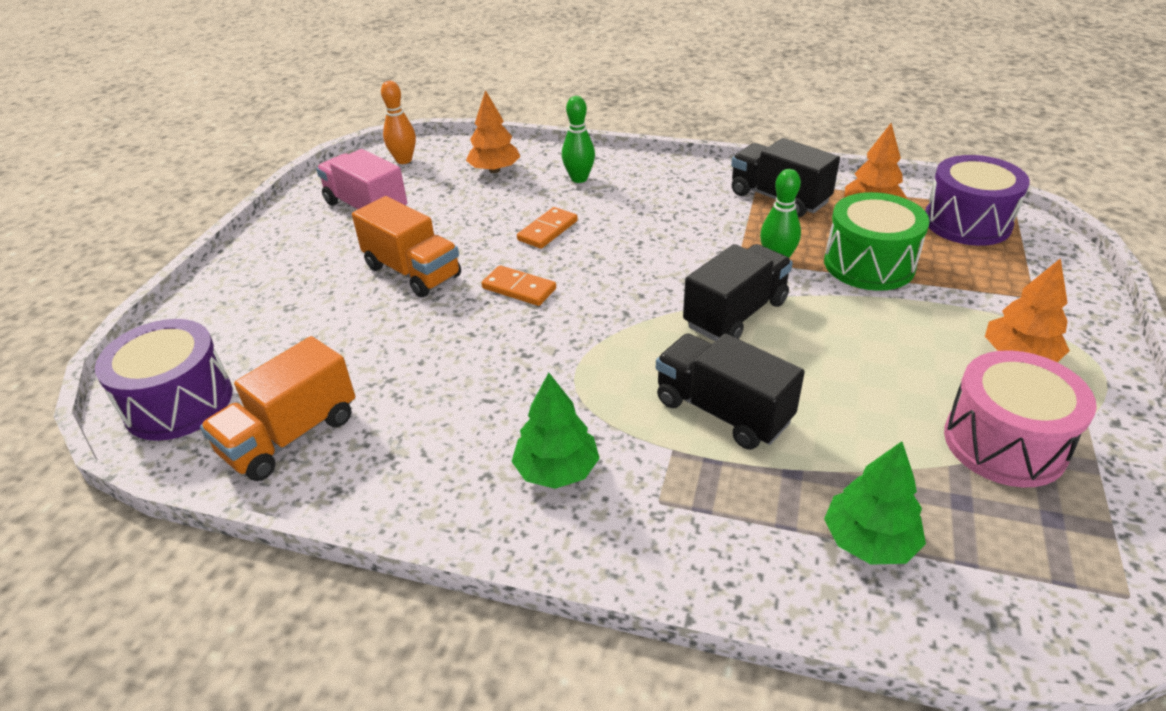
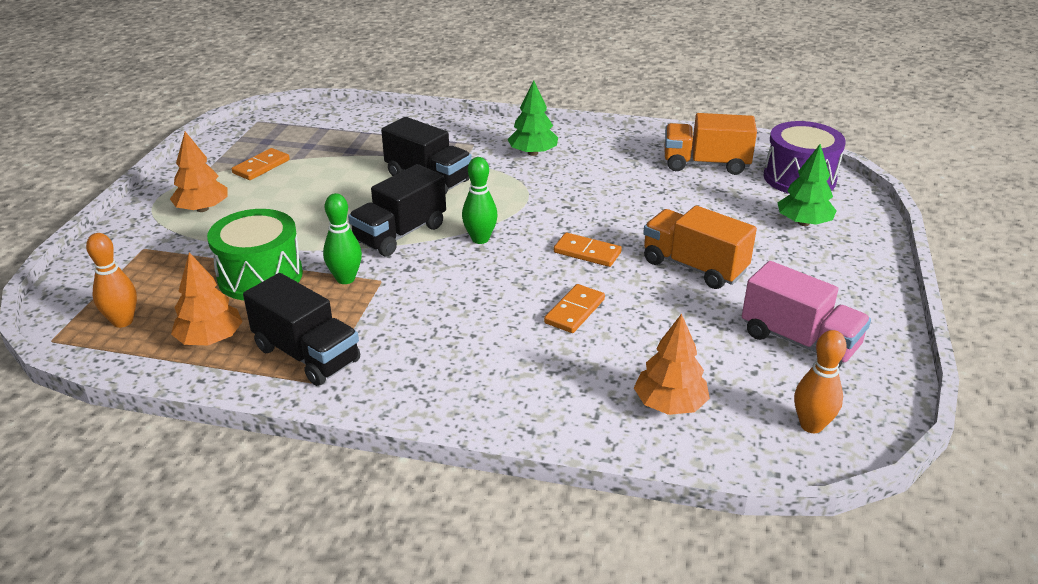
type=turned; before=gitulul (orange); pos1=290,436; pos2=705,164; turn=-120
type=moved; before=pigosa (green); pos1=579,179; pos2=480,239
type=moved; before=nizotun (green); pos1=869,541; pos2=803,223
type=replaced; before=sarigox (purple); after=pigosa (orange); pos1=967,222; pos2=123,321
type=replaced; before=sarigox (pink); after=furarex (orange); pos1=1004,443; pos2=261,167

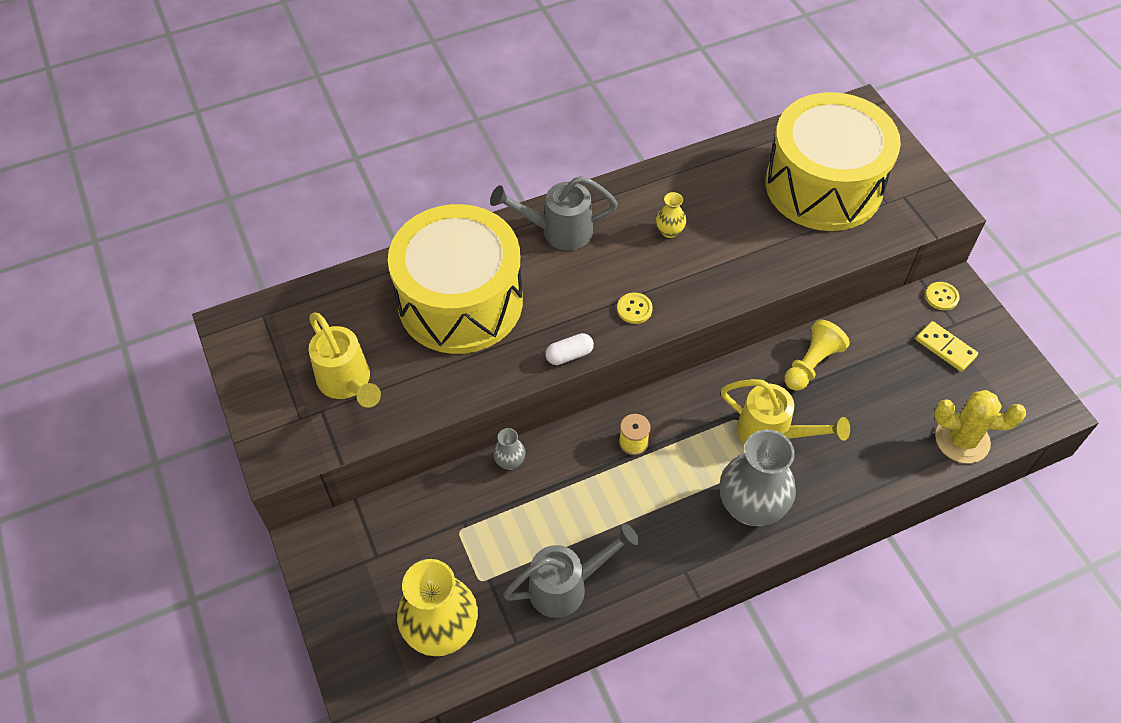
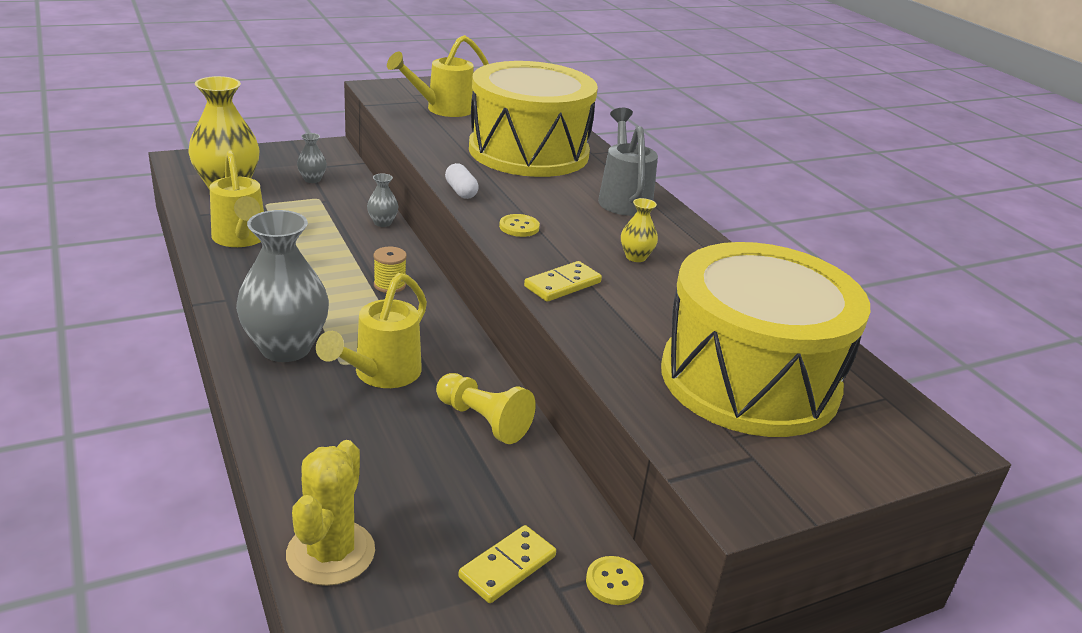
type=recoloured; before=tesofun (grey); after=tesofun (yellow); pos1=567,586; pos2=241,239
type=added; after=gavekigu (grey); pos2=312,179
type=added; after=furarex (yellow); pos2=562,285

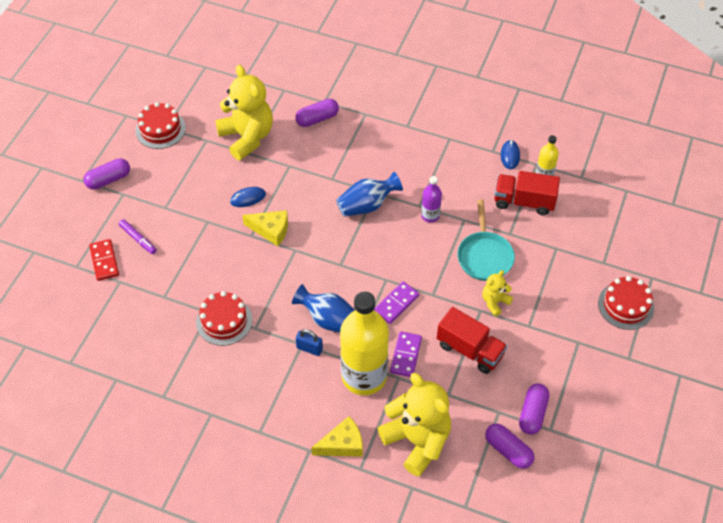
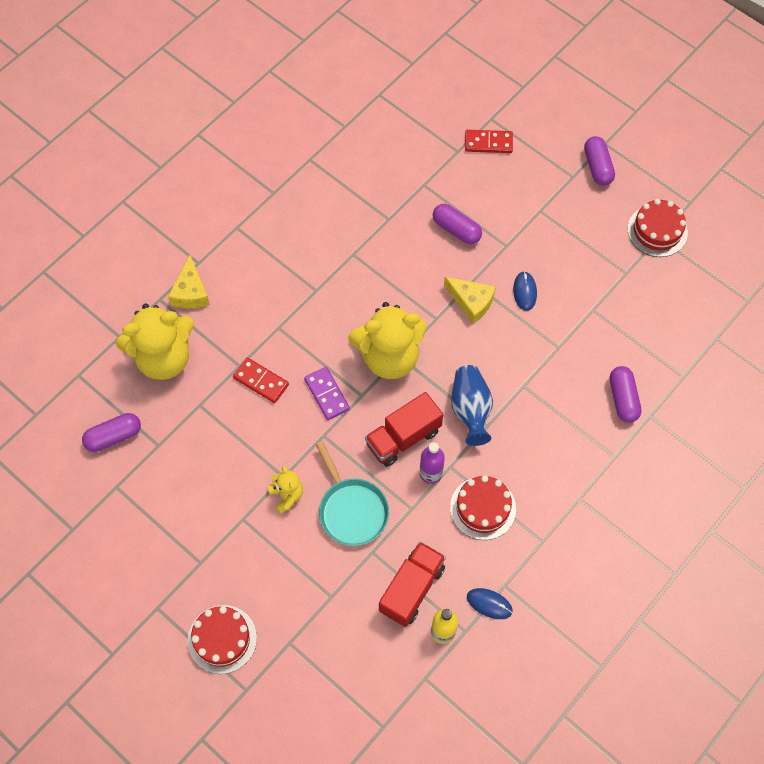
type=removed; before=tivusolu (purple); pos1=138,239
type=moved; before=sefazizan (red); pos1=224,321; pos2=483,508
type=moved; before=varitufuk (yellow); pos1=247,137; pos2=389,357
type=turned; before=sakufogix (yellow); pos1=271,230; pos2=471,302; turn=-90
type=removed; before=gavekigu (blue); pos1=329,320
type=removed; before=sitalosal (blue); pos1=309,348
type=removed; before=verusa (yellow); pos1=364,376
type=recoloured; before=furarex (purple); after=furarex (red); pos1=406,355; pos2=261,381
type=moved; before=gitulul (red); pos1=470,350; pos2=403,438
type=turned; before=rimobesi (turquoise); pos1=484,256; pos2=351,510; turn=-135
type=moved; before=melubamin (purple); pos1=532,413; pos2=456,229

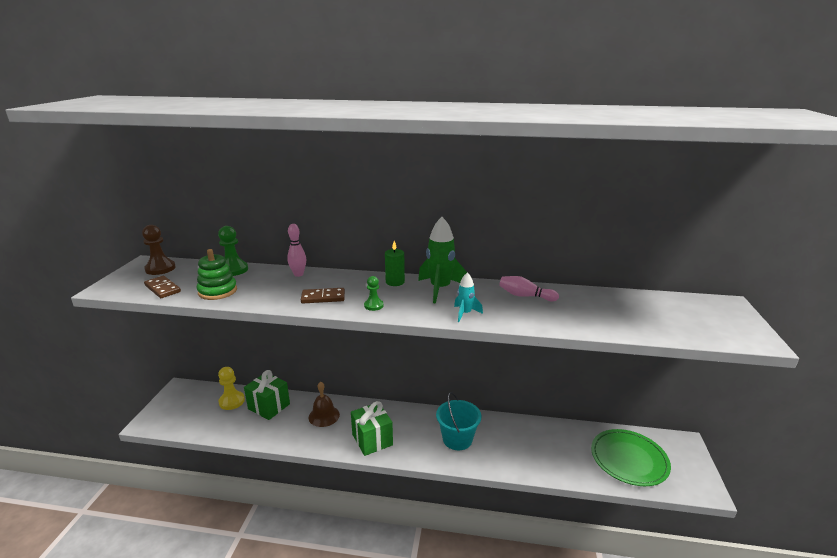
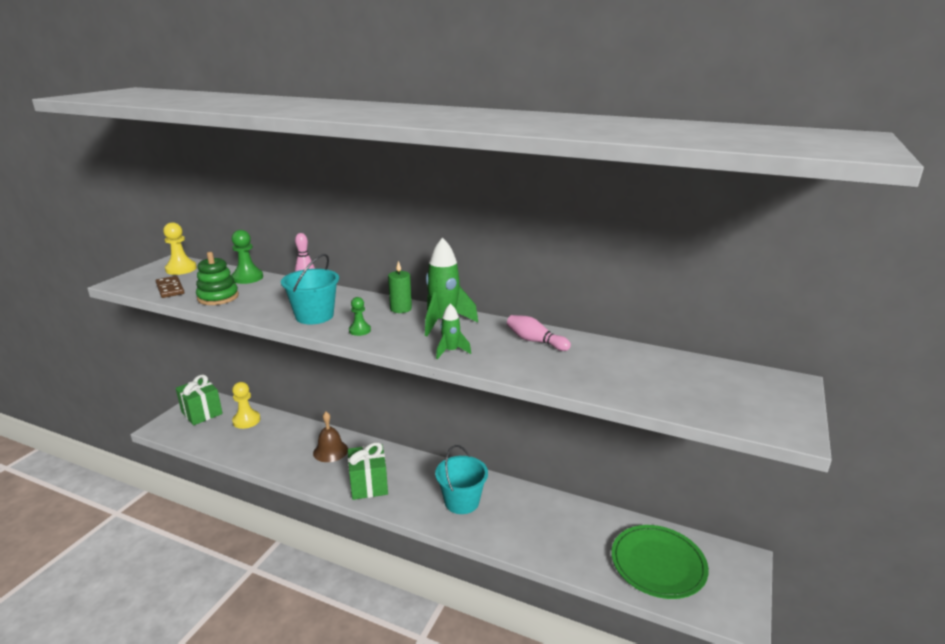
type=recoloured; before=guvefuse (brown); after=guvefuse (yellow); pos1=160,268; pos2=181,269
type=moved; before=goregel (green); pos1=269,406; pos2=202,413
type=replaced; before=furarex (brown); after=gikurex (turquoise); pos1=323,297; pos2=314,316
type=recoloured; before=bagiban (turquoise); after=bagiban (green); pos1=465,313; pos2=451,351

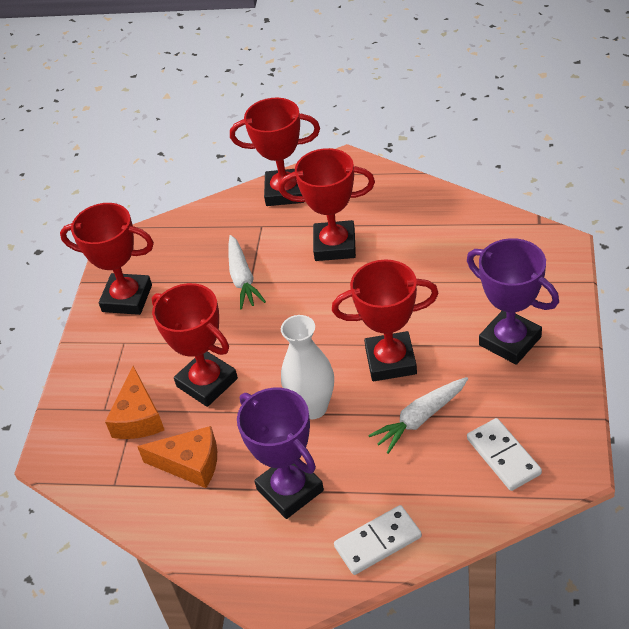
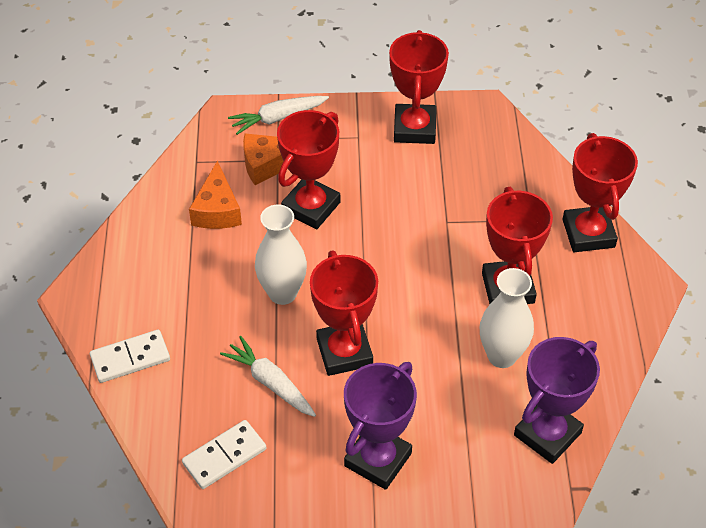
type=moved; before=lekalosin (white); pos1=242,278; pos2=278,118
type=moved; before=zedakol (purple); pos1=290,490; pos2=547,434
type=turned; before=furarex (white); pos1=378,542; pos2=130,358; turn=-75
type=added; after=gavekigu (white); pos2=502,356

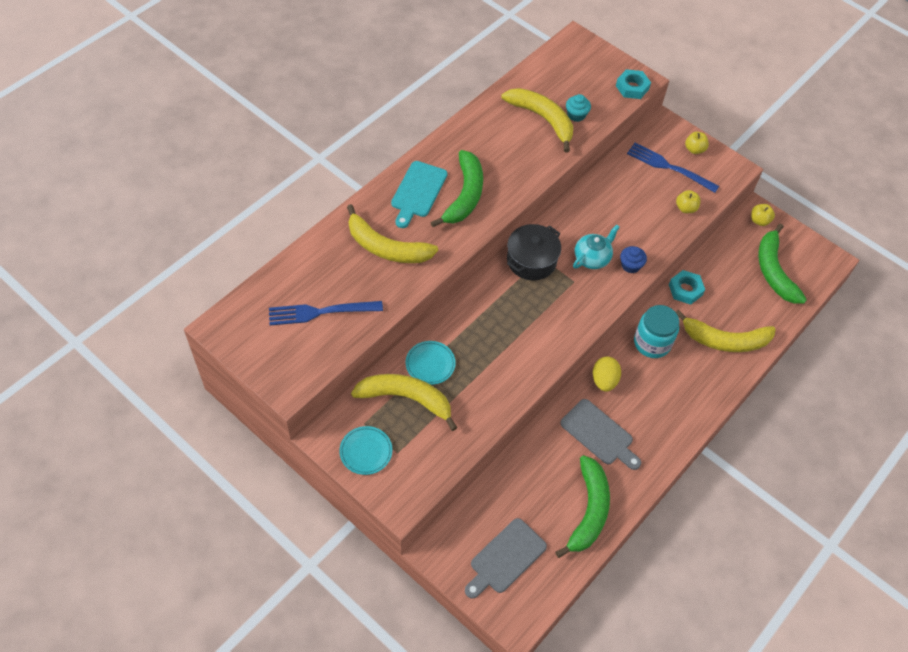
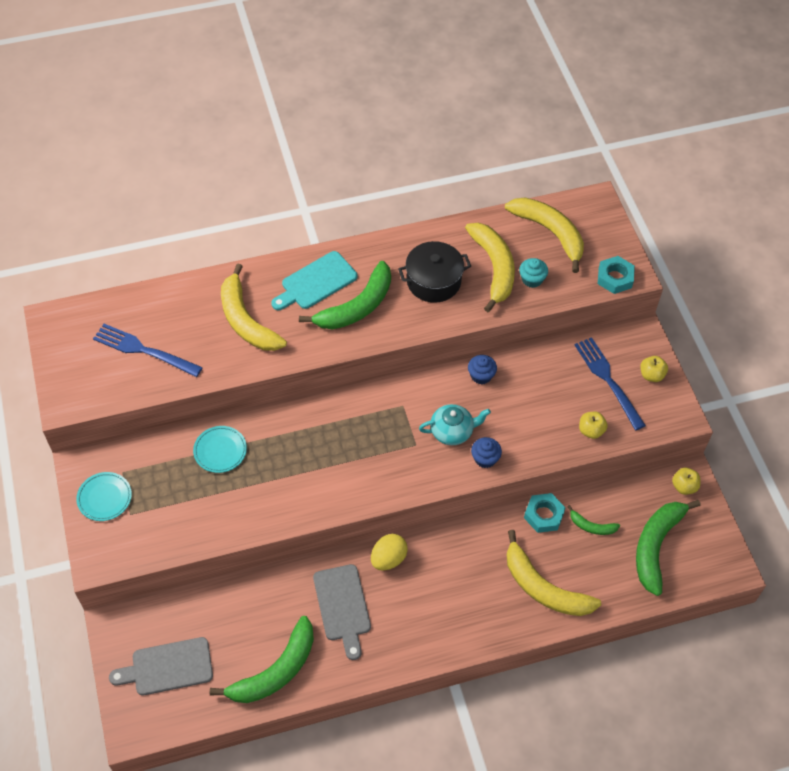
type=moved; before=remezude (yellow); pos1=406,398; pos2=550,233
type=moved; before=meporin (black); pos1=531,260; pos2=433,281
type=removed; before=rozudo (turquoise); pos1=652,343
type=added; after=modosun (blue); pos2=481,375
type=added; after=remezude (green); pos2=591,526

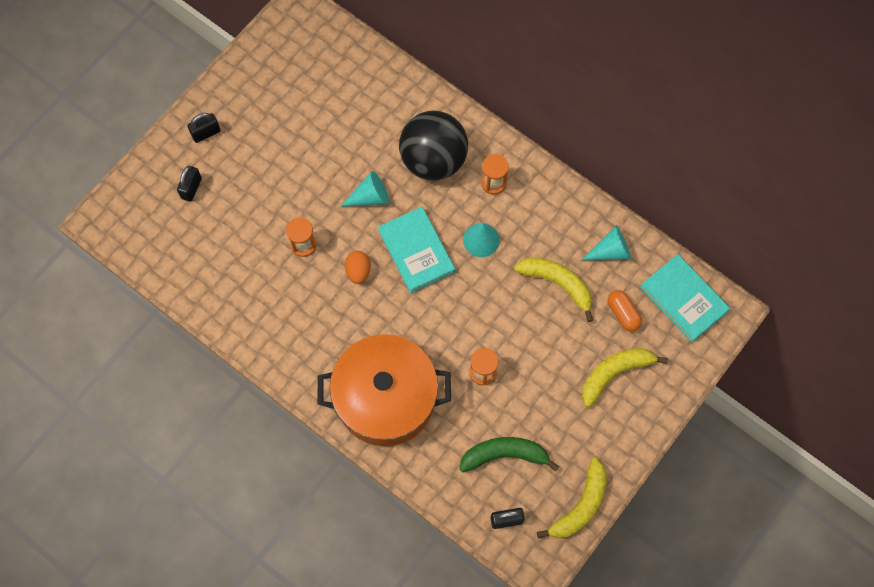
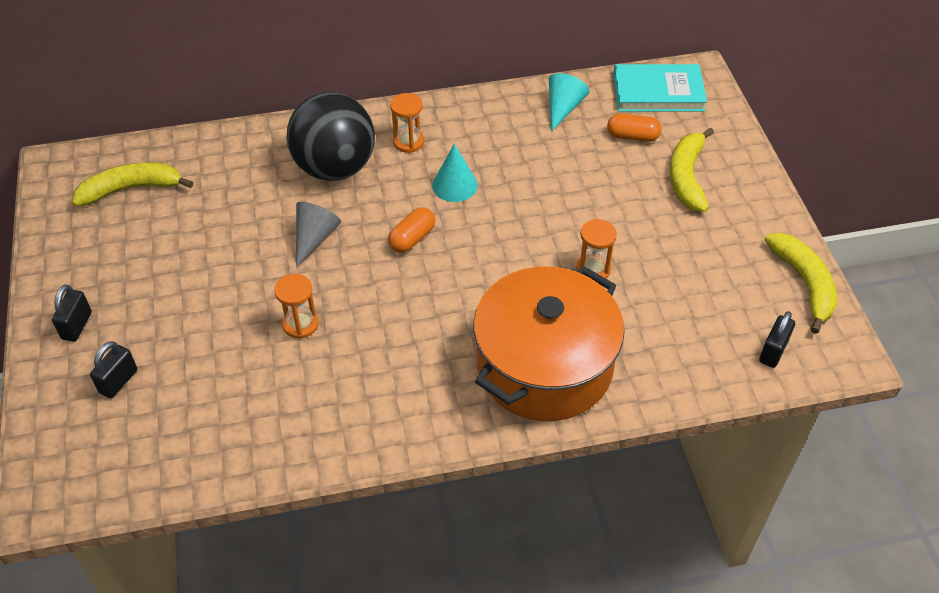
type=turned; before=sitalosal (black); pos1=191,188; pos2=118,381; turn=60
type=recoloured; before=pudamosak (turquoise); after=pudamosak (grey); pos1=370,197; pos2=314,237
type=removed; before=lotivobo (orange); pos1=358,271
type=replaced; before=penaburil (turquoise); after=melubamin (orange); pos1=416,251; pos2=412,238
type=removed; before=remezude (green); pos1=504,455
type=moved; before=remezude (yellow); pos1=557,283; pos2=131,189

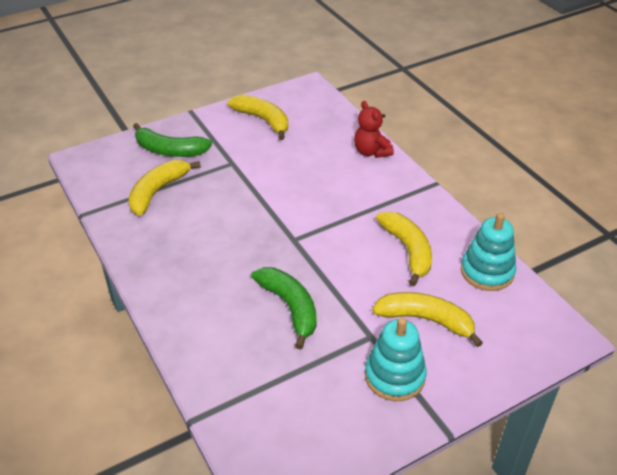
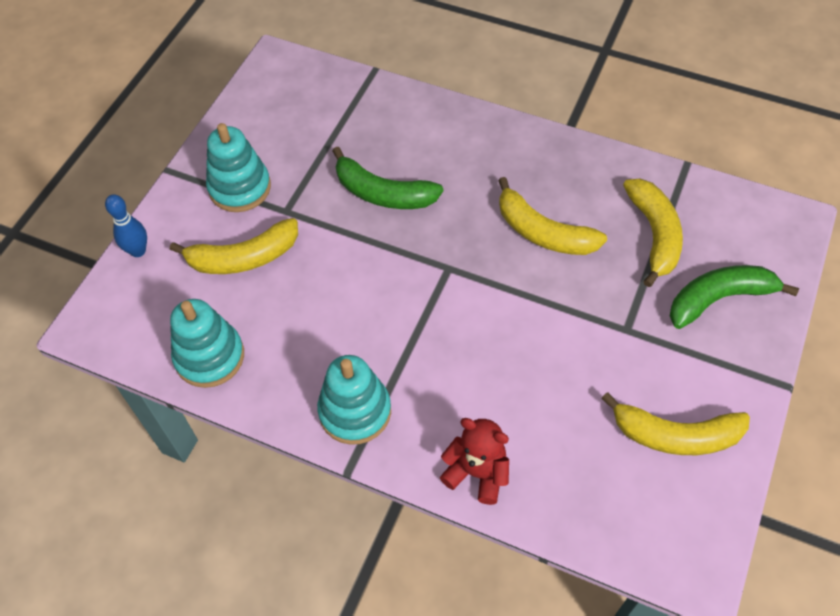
type=moved; before=remezude (yellow); pos1=408,250; pos2=543,232
type=added; after=pigosa (blue); pos2=138,251
type=added; after=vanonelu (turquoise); pos2=355,411

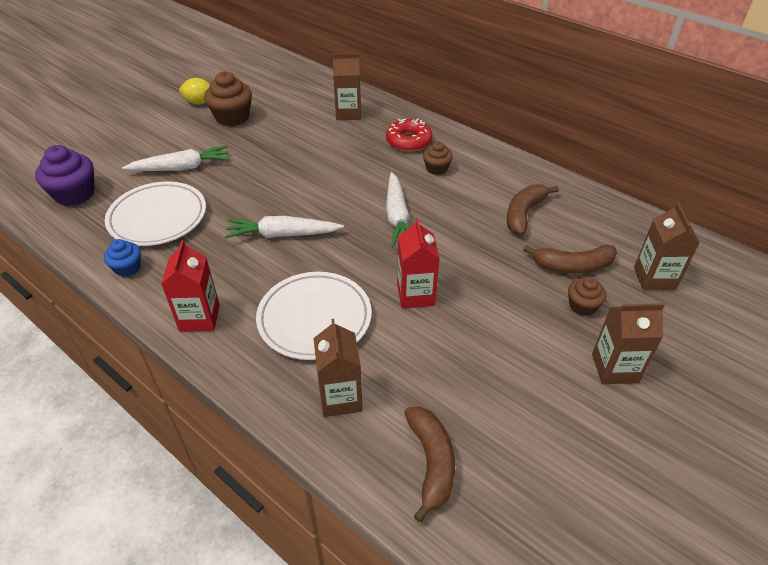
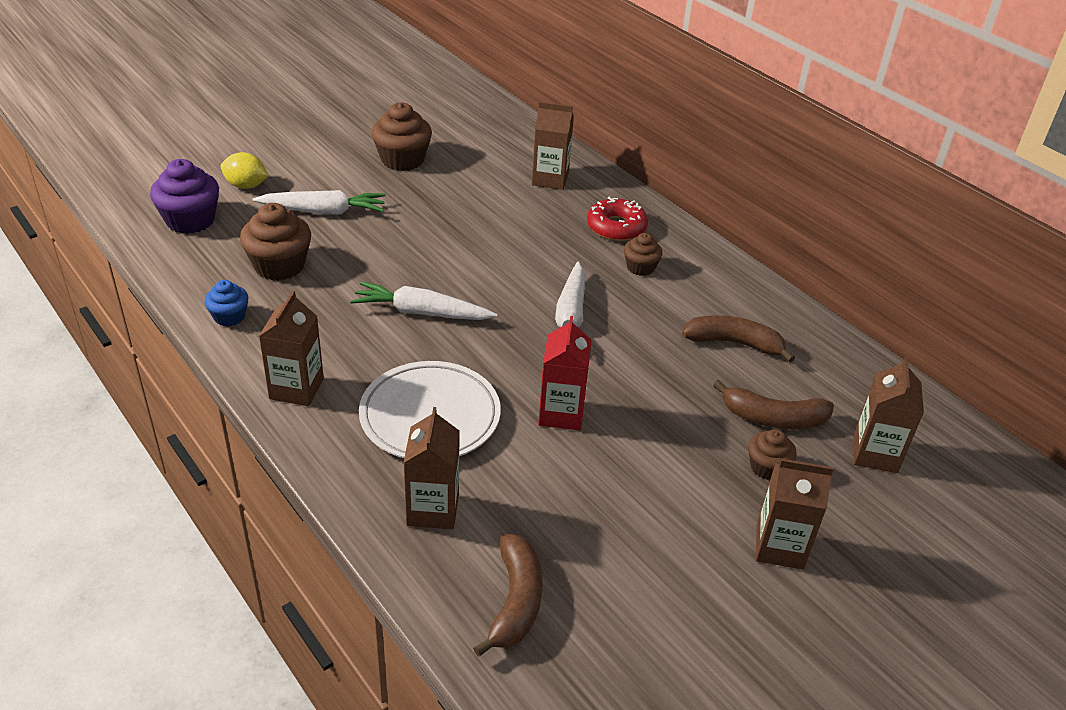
type=replaced; before=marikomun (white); after=modosun (brown); pos1=158,218; pos2=279,265
type=recoloured; before=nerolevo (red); after=nerolevo (brown); pos1=199,318; pos2=296,389
type=moved; before=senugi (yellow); pos1=200,102; pos2=246,186
type=turned; before=remezude (brown); pos1=524,213; pos2=734,343; turn=60

